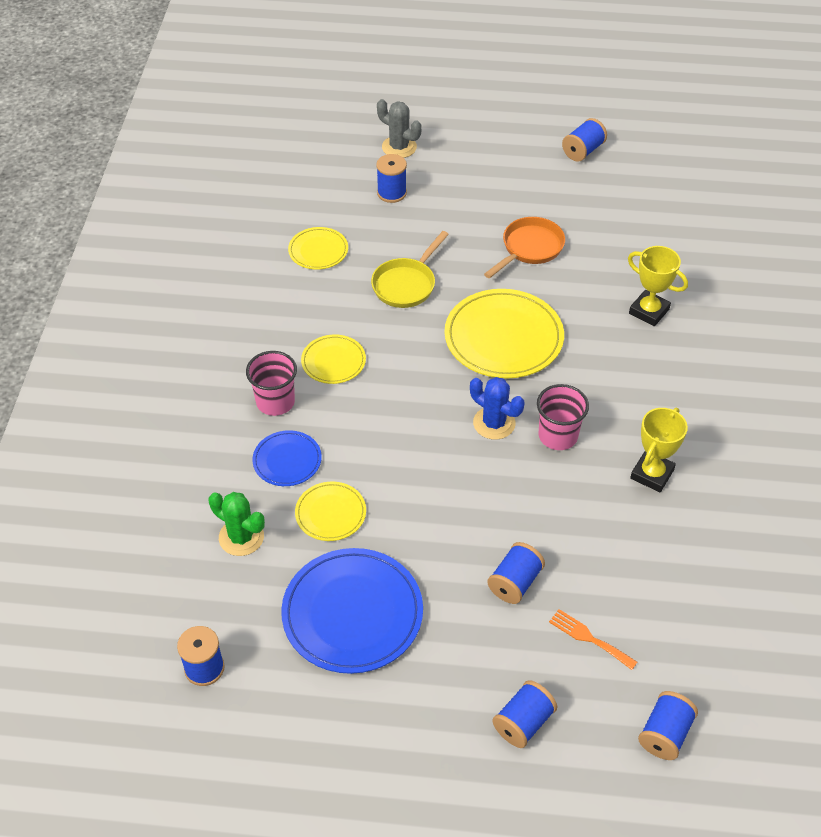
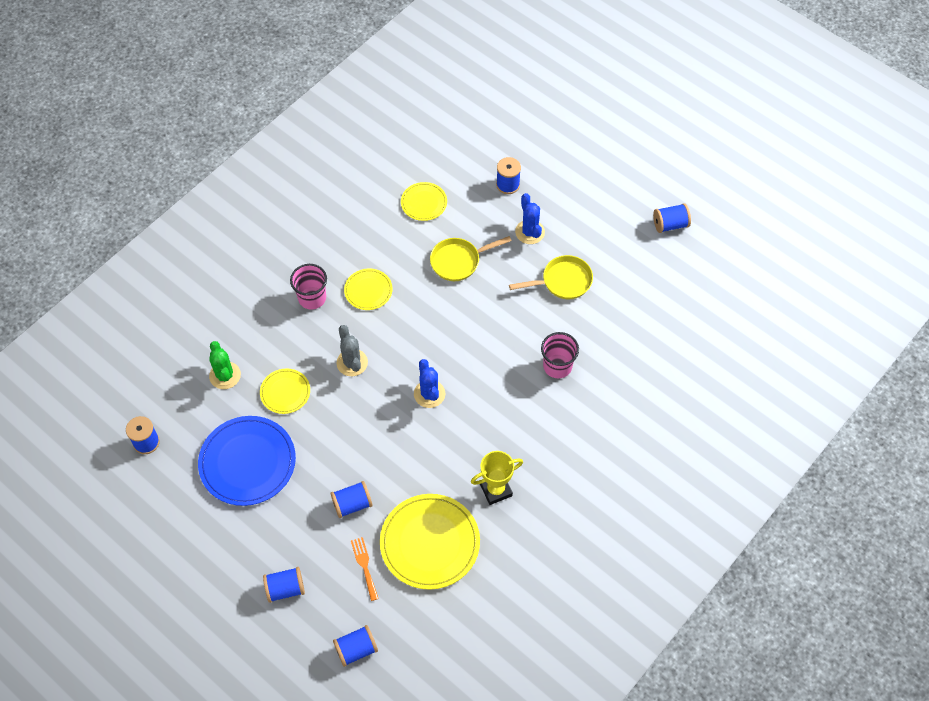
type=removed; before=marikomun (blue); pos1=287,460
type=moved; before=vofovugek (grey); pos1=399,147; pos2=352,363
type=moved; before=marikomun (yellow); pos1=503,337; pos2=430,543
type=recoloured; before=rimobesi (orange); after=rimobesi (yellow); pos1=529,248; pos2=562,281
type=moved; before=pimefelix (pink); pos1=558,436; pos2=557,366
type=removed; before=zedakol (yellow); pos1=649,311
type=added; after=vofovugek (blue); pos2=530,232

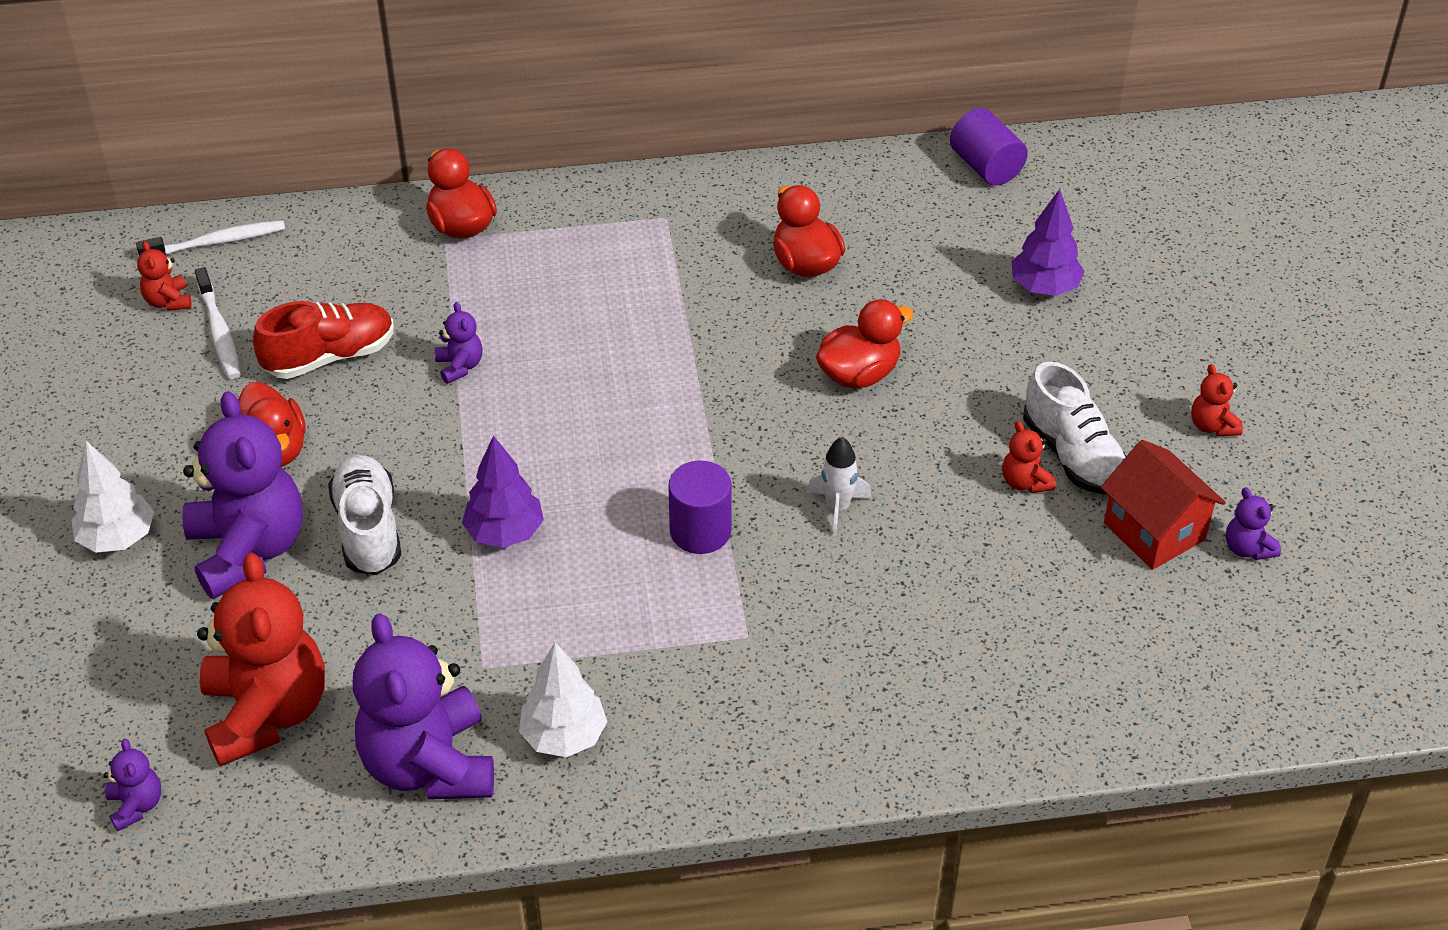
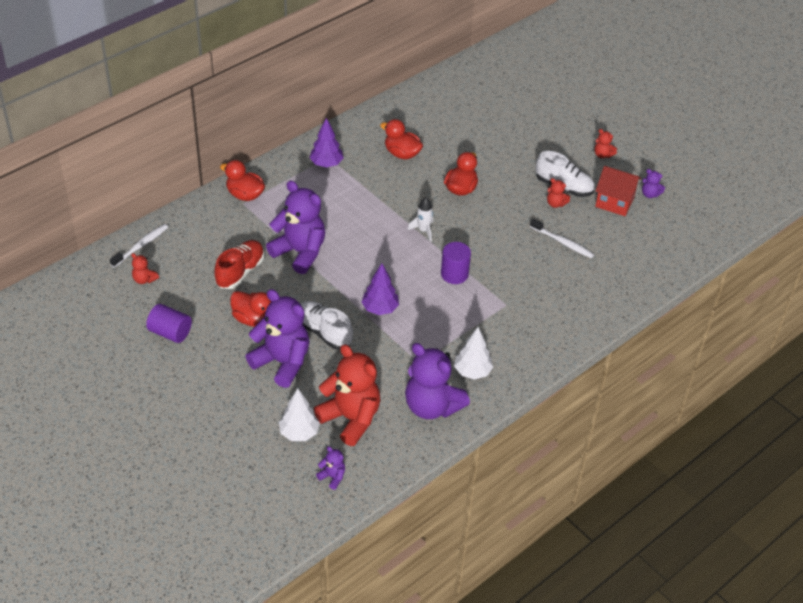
type=moved; before=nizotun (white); pos1=118,538; pos2=299,433
type=moved; before=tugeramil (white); pos1=219,332; pos2=562,242
type=resized; before=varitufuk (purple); pos1=460,366; pos2=300,252; scale=2.33
type=moved; before=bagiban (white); pos1=837,508; pos2=423,230
type=moved; before=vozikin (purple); pos1=986,167; pos2=170,332
type=moved; before=nizotun (purple); pos1=1044,287; pos2=326,164

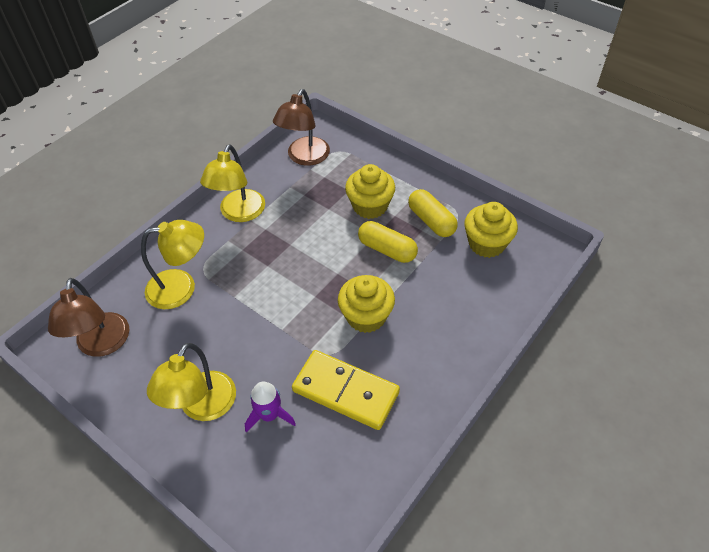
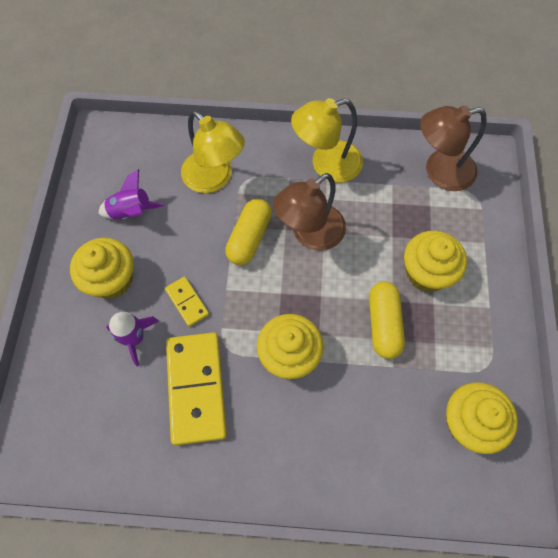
type=moved; before=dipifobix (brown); pos1=102,345; pos2=310,234
type=replaced; before=dipifobix (yellow); after=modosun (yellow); pos1=202,407; pos2=111,279
type=moved; before=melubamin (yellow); pos1=431,221; pos2=249,238
type=added; after=bagiban (purple); pos2=131,212
type=added; after=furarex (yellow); pos2=187,302

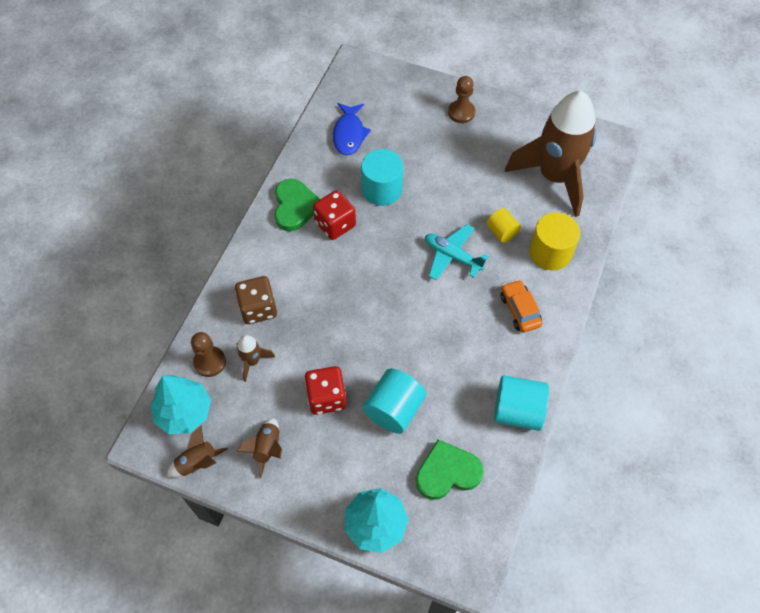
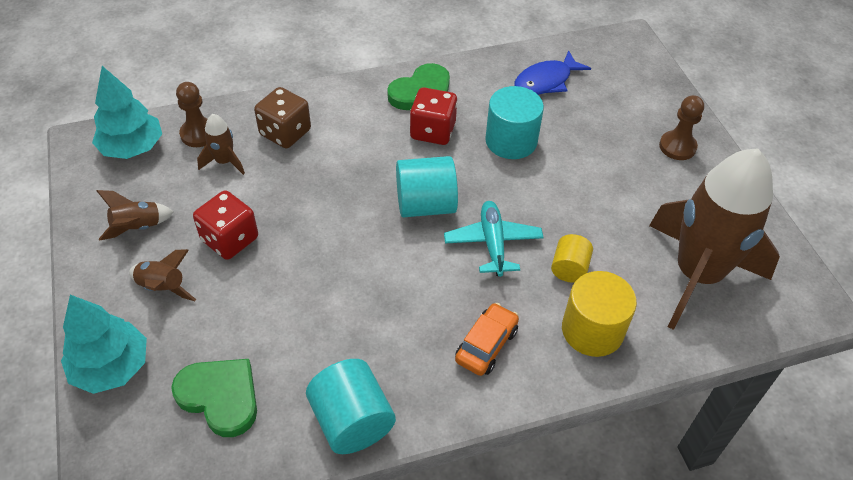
type=moved; before=bagiban (brown); pos1=198,462; pos2=163,287
type=moved; before=vozikin (turquoise); pos1=394,409; pos2=425,205

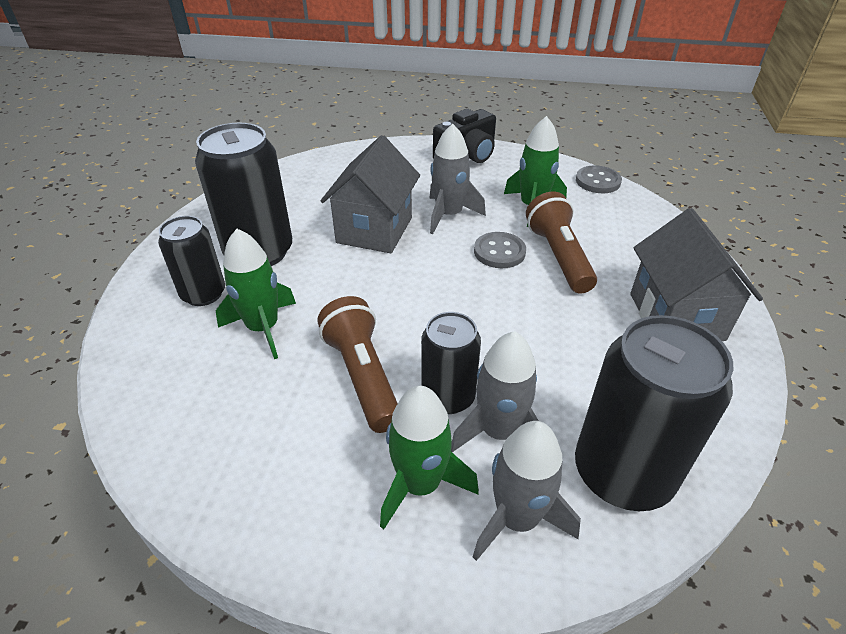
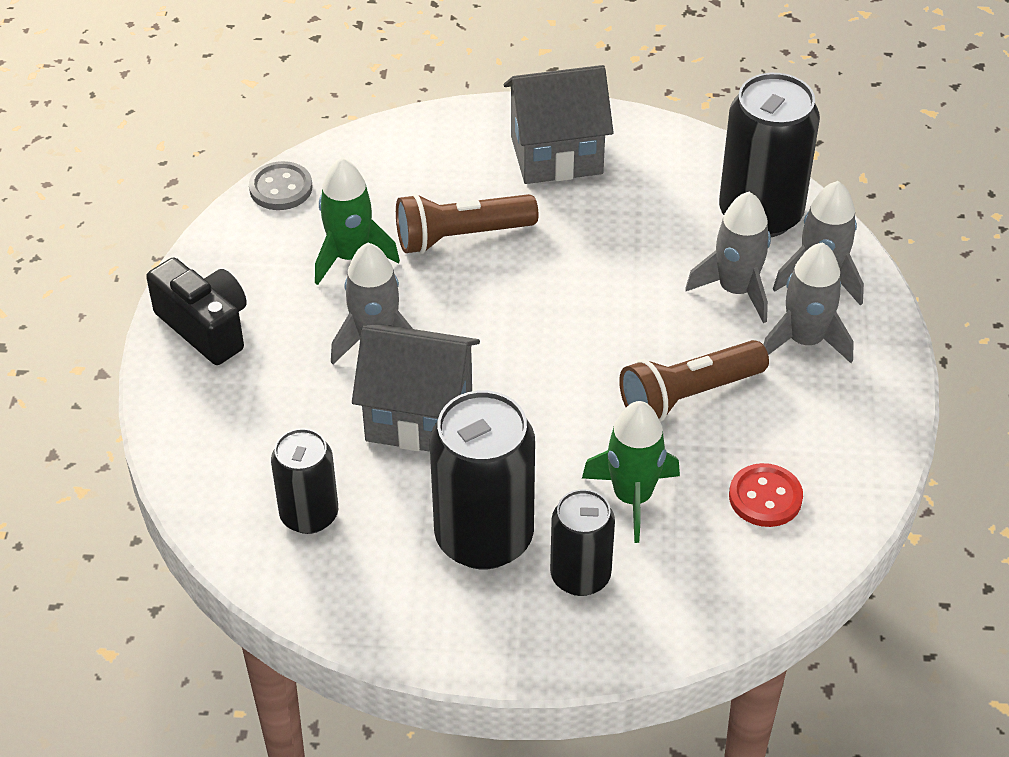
type=recoloured; before=bagiban (green); after=bagiban (grey); pos1=420,484; pos2=805,341
type=moved; before=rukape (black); pos1=448,397; pos2=309,515
type=removed; before=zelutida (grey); pos1=499,252
type=added; after=zelutida (red); pos2=765,497

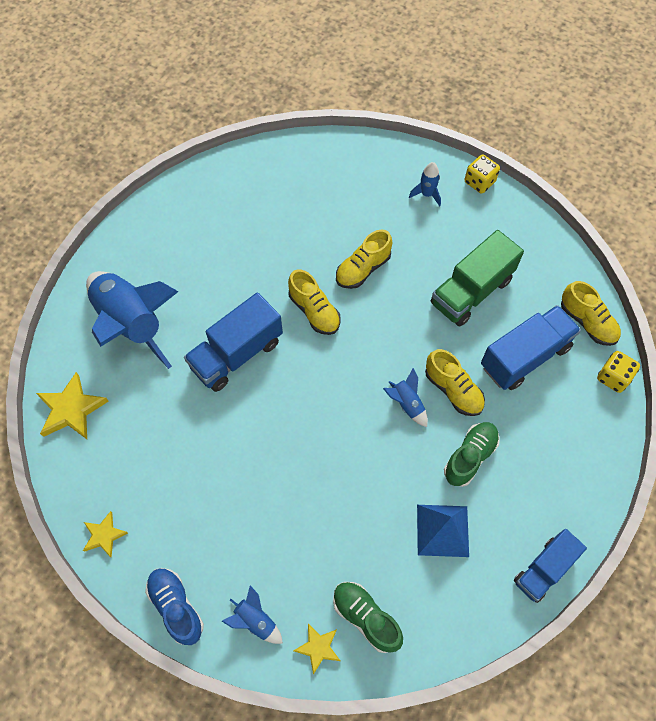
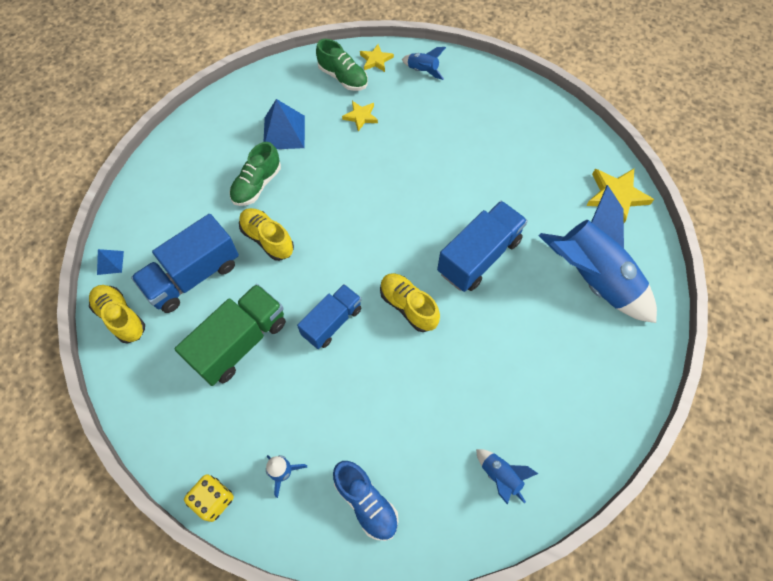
type=moved; before=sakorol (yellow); pos1=104,535; pos2=361,117
type=moved; before=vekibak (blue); pos1=176,607; pos2=366,502
type=removed; before=vekibak (yellow); pos1=363,269
type=moved; before=bagiban (blue); pos1=407,404; pos2=500,476
type=moved; before=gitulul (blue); pos1=544,569; pos2=332,322
type=replaced; before=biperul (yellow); after=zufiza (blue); pos1=613,377; pos2=110,262

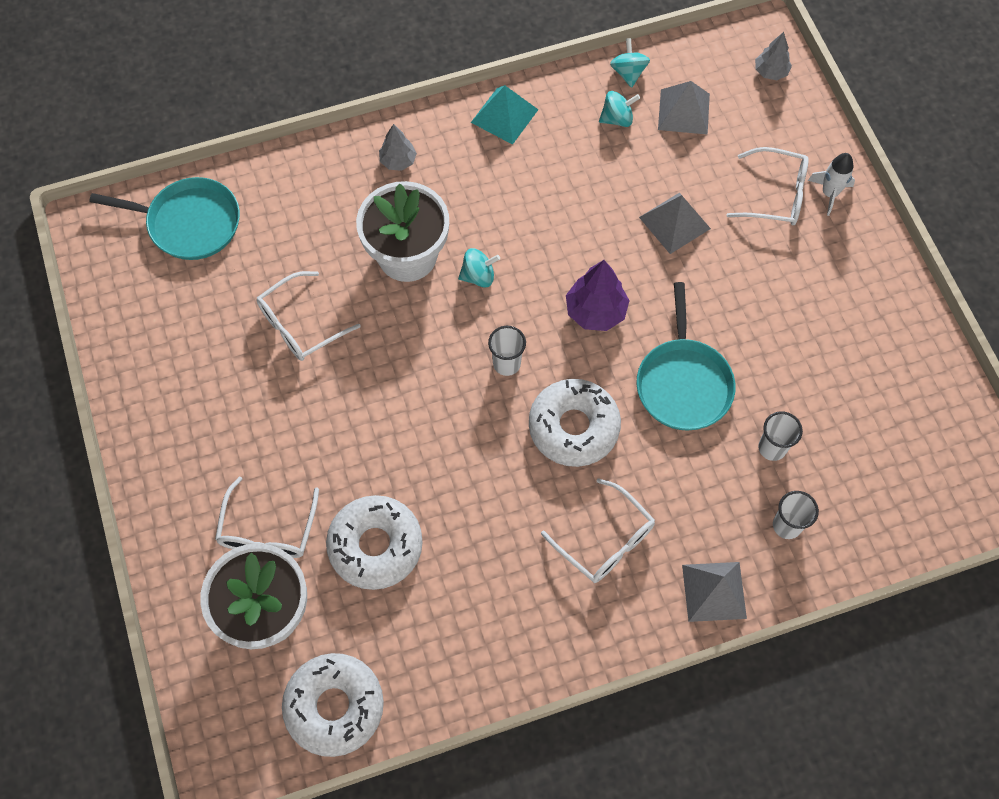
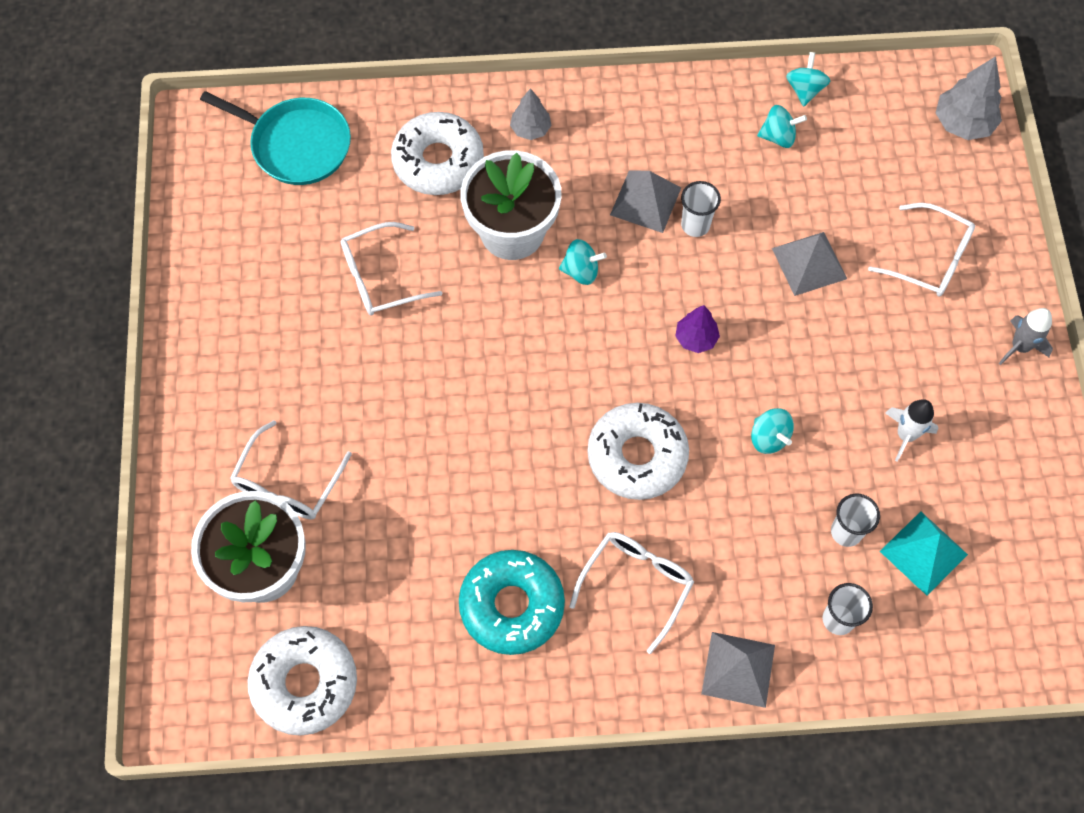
type=moved; before=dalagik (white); pos1=375,546; pos2=438,161
type=moved; before=zufiza (turquoise); pos1=504,116; pos2=923,553
type=moved; before=pimefelix (white); pos1=506,363; pos2=695,225
type=turned; before=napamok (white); pos1=605,540; pos2=636,584; turn=-120
type=resized; before=nizotun (purple); pos1=595,311; pos2=696,338; scale=0.63
type=replaced; before=rimobesi (turquoise); after=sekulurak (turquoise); pos1=683,383; pos2=769,438
type=moved; before=zufiza (grey); pos1=684,111; pos2=645,201
type=resized; before=nizotun (grey); pos1=770,72; pos2=963,123; scale=1.58
type=moved; before=bagiban (white); pos1=829,193; pos2=906,435
type=added; after=dalagik (turquoise); pos2=512,605
type=added; after=bagiban (grey); pos2=1020,347

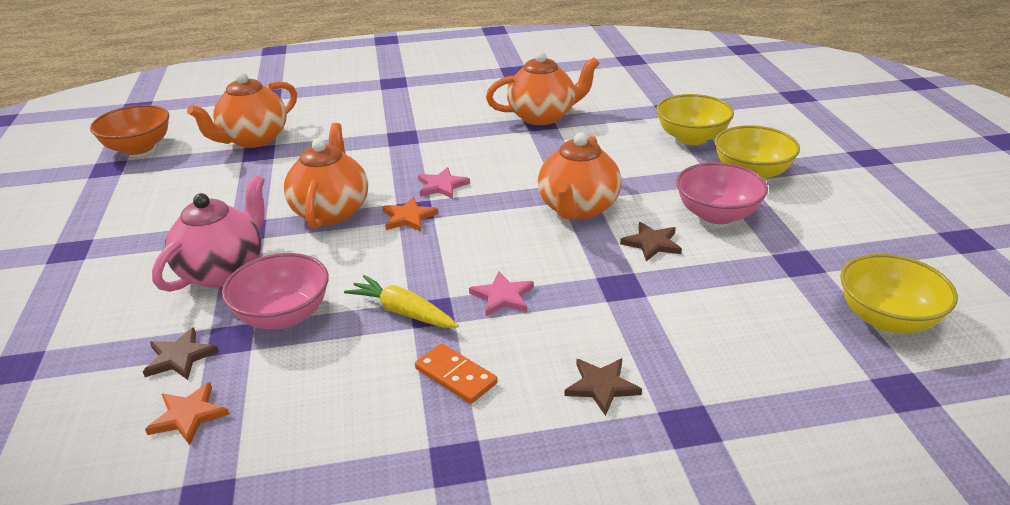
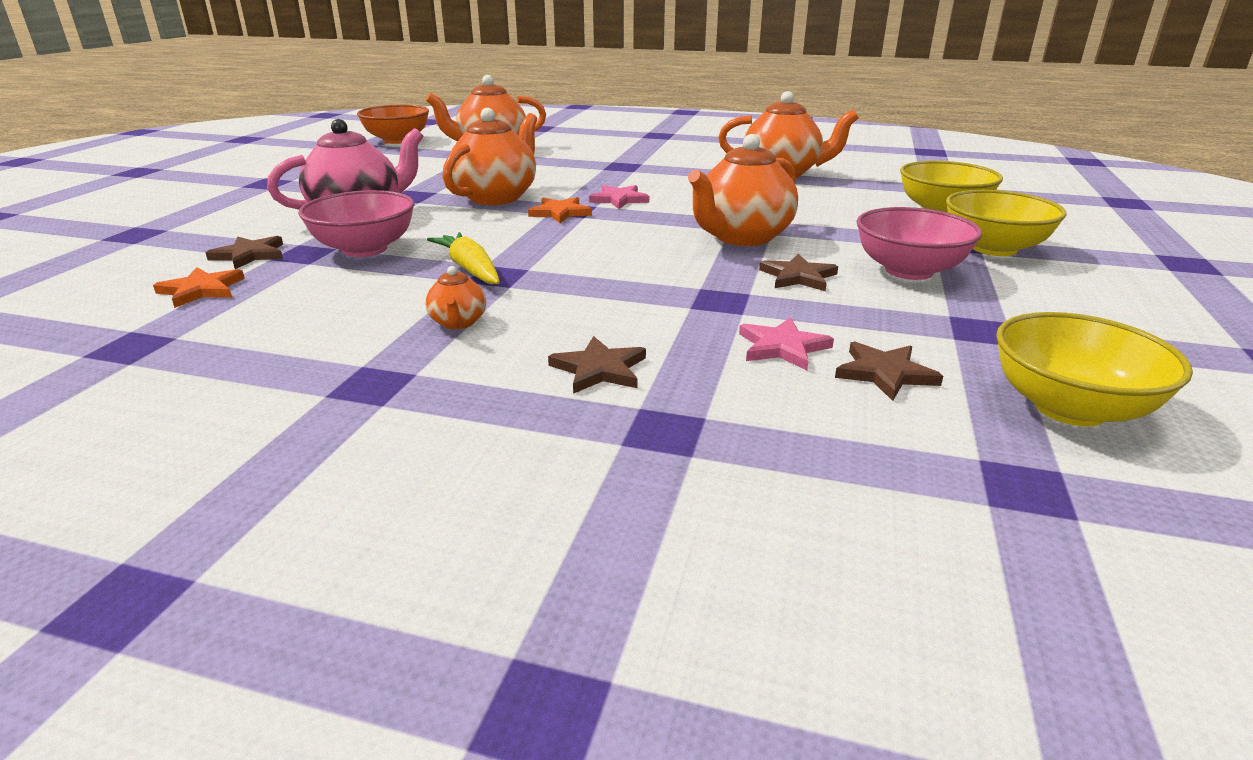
type=replaced; before=furarex (orange); after=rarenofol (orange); pos1=456,376; pos2=458,323
type=moved; before=sakorol (pink); pos1=503,297; pos2=782,347
type=added; after=sakorol (brown); pos2=885,373

